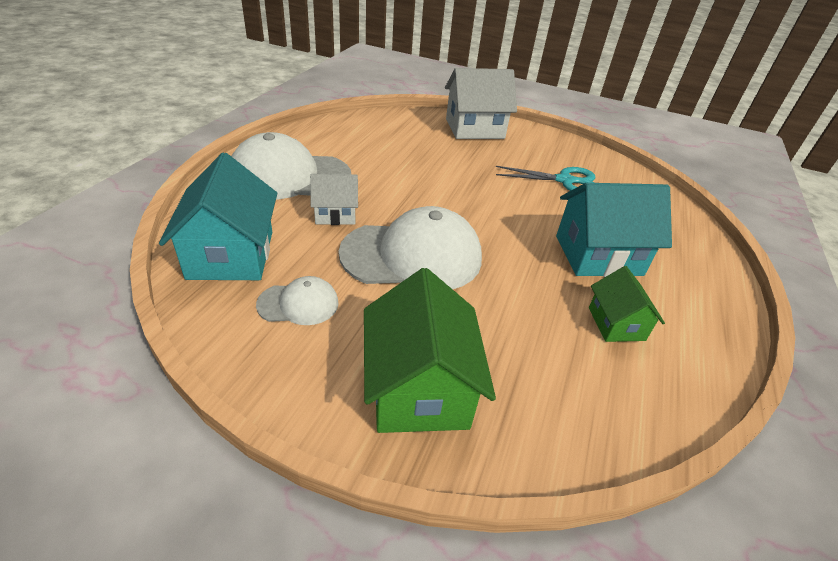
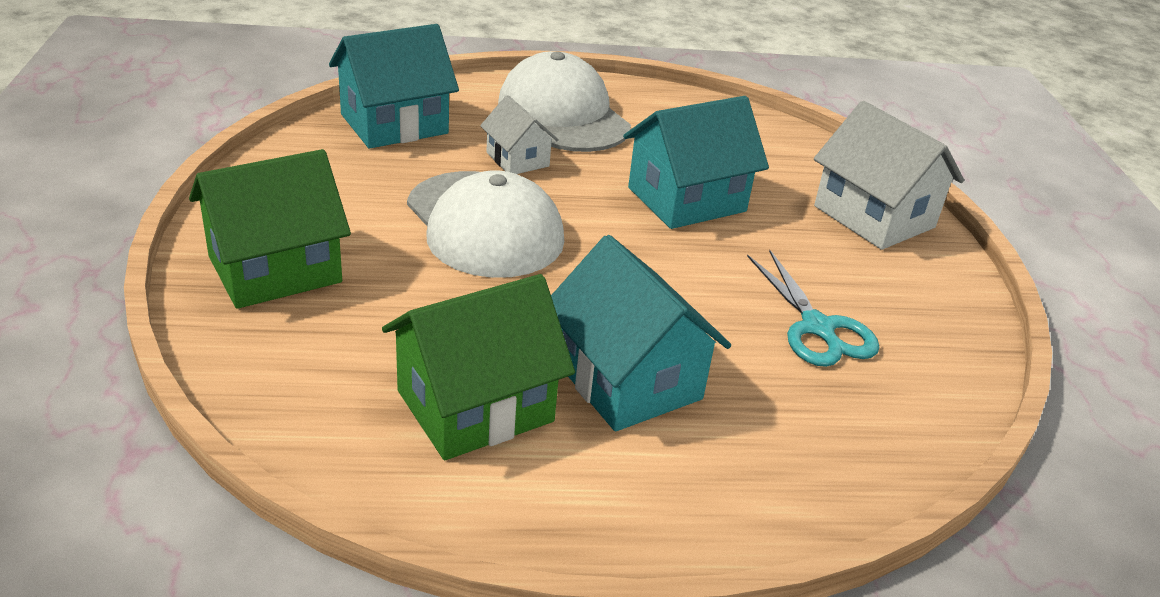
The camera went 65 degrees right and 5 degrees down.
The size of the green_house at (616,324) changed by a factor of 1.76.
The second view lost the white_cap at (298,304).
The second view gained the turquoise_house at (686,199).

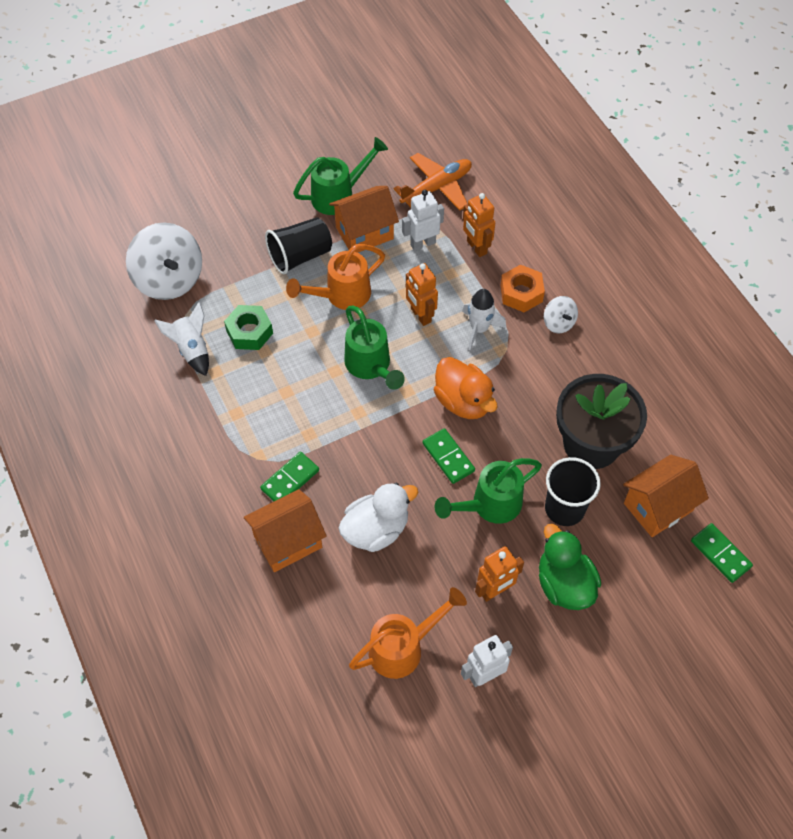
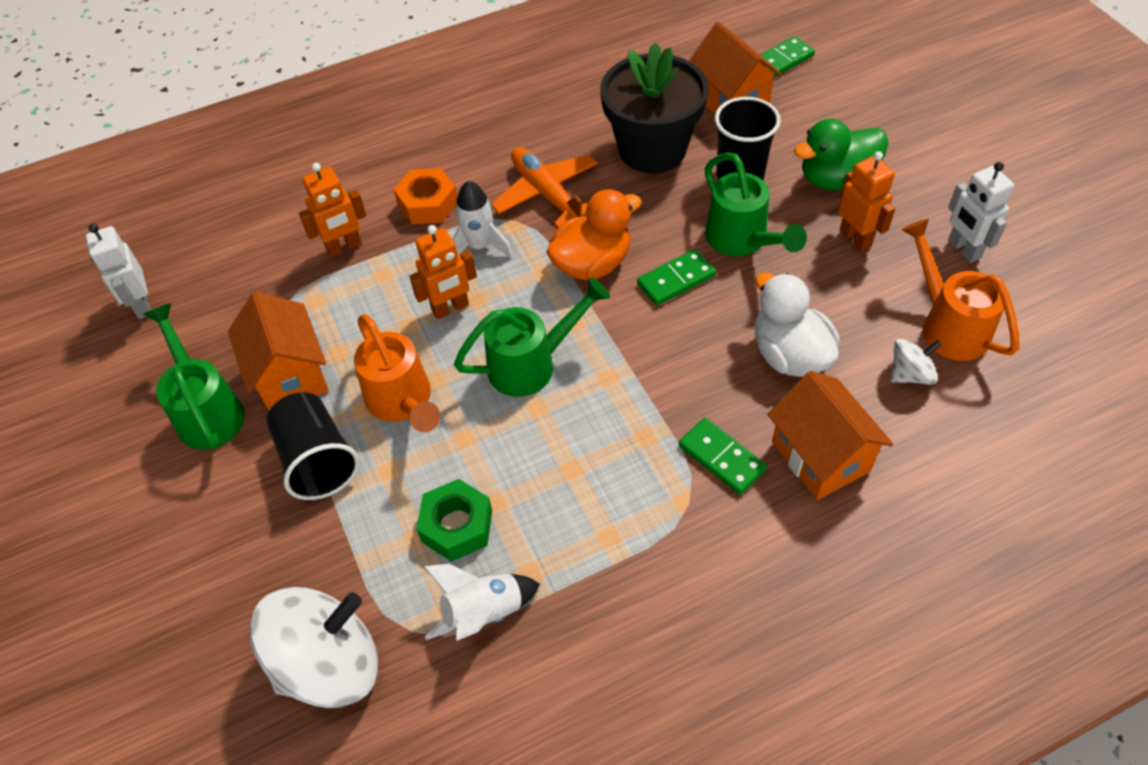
The camera went 85 degrees left and 5 degrees down.
The orange_plane ended up elsewhere, having gone from (437,187) to (546,194).
The white_robot ended up elsewhere, having gone from (422,243) to (142,305).
The white_spinning_top ended up elsewhere, having gone from (558,323) to (910,374).

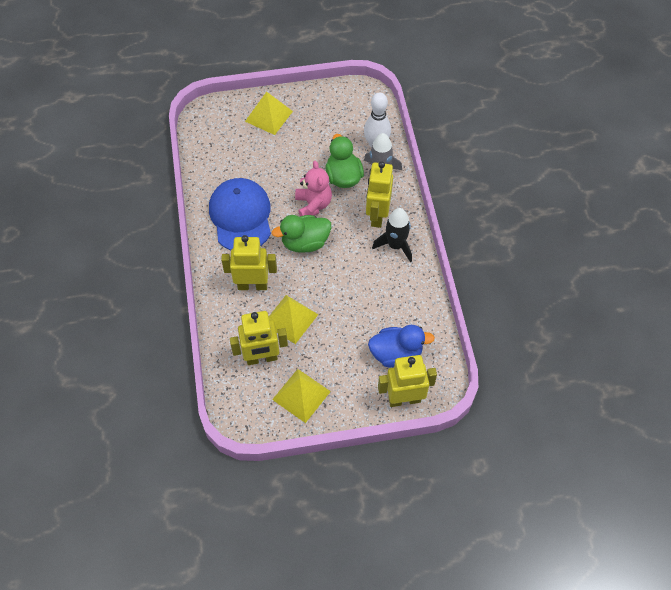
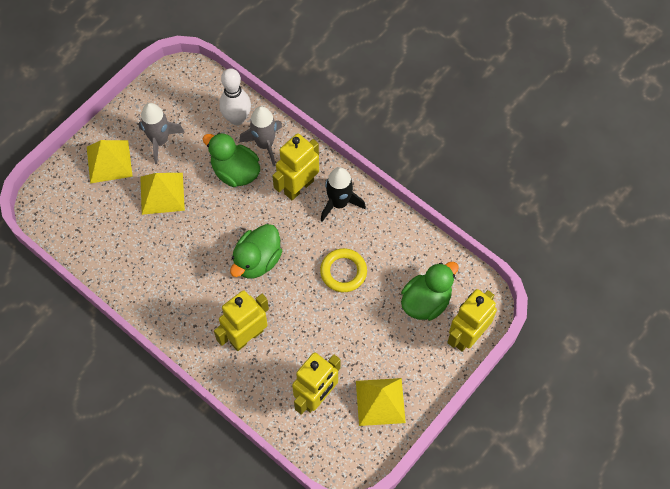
The camera went 40 degrees left and 5 degrees up.
The second view lost the pink_teddy_bear at (313,205).
The yellow_robot at (377,215) ended up facing another way, 75 degrees clockwise from before.
The second view lost the blue_cap at (241,216).
The yellow_pyramid ended up elsewhere, having gone from (290,319) to (162,193).
What was the blue_duck at (396,354) turned into the green_duck at (426,301).
The second view gained the grey_rocket at (160,141).
The second view gained the yellow_ring at (343,272).

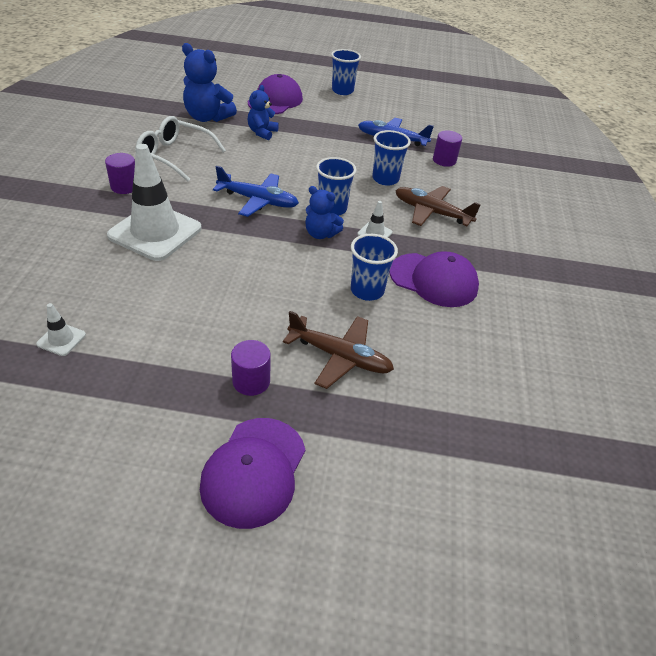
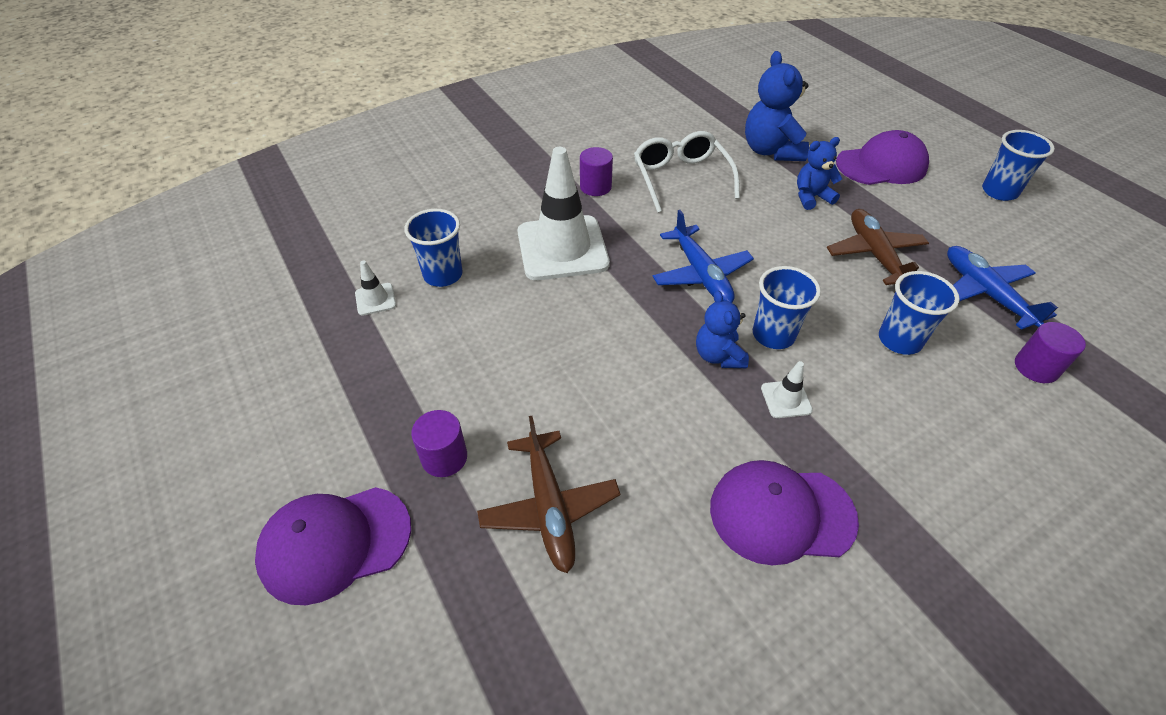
The camera went 55 degrees right and 5 degrees up.
The brown_plane ended up elsewhere, having gone from (432,212) to (875,255).
The blue_cup ended up elsewhere, having gone from (367,290) to (443,275).
The purple_cap at (433,280) ended up facing another way, 105 degrees clockwise from before.

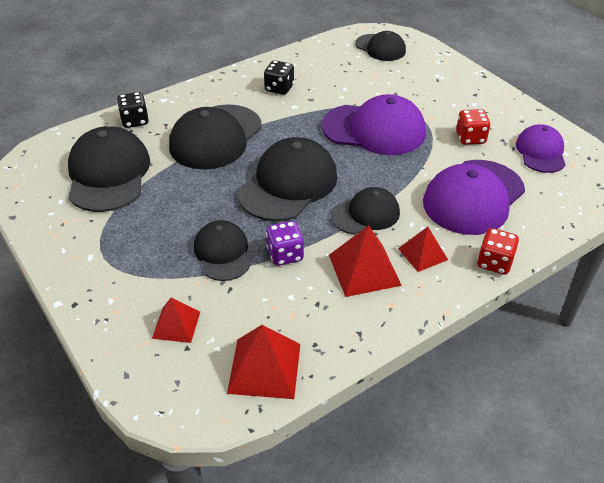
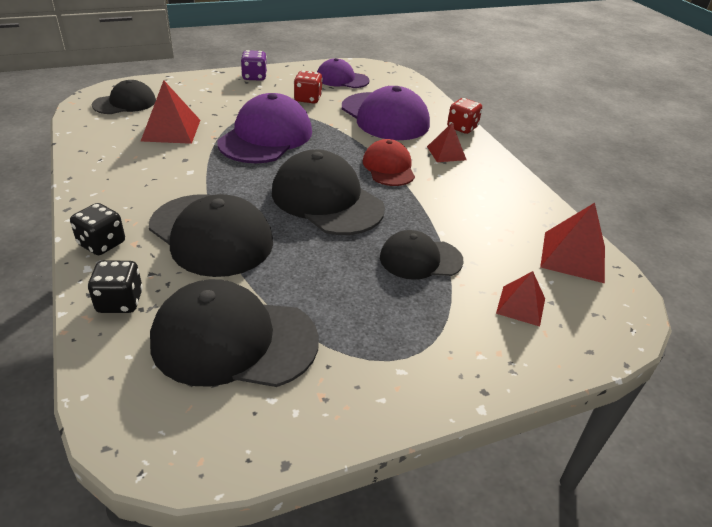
The camera went 80 degrees left and 5 degrees down.
The black_dice ended up elsewhere, having gone from (279,88) to (102,244).
What was the black_cap at (365,214) turned into the red_cap at (388,167).
The purple_dice ended up elsewhere, having gone from (285,255) to (254,77).
The red_pyramid ended up elsewhere, having gone from (364,270) to (171,130).

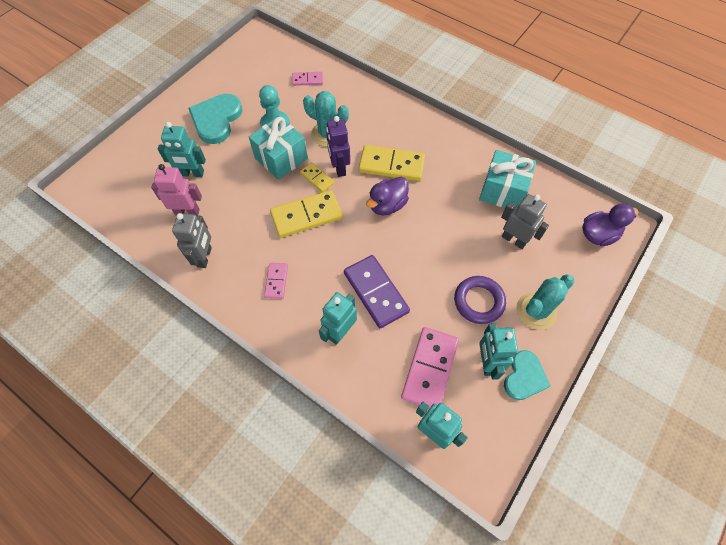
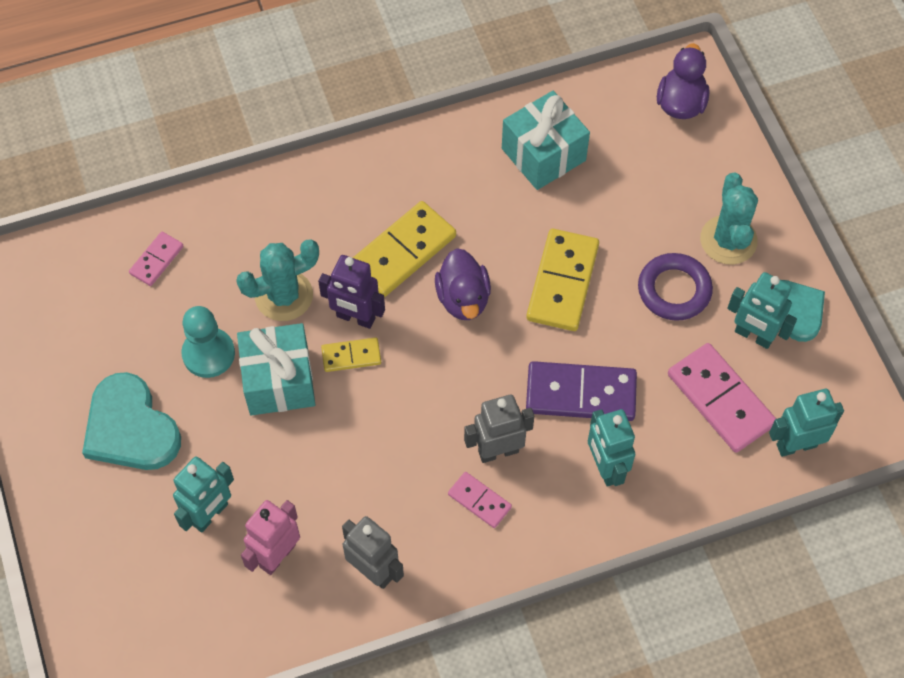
The camera went 55 degrees left and 0 degrees up.
The yellow_domino ended up elsewhere, having gone from (306,215) to (562,282).
The grey_robot ended up elsewhere, having gone from (514,240) to (498,451).

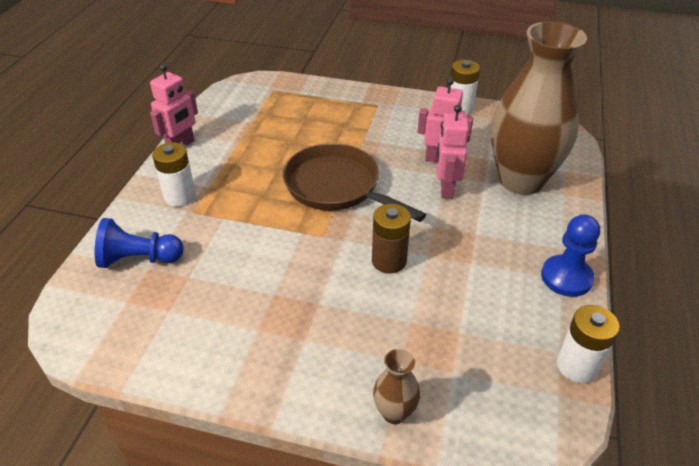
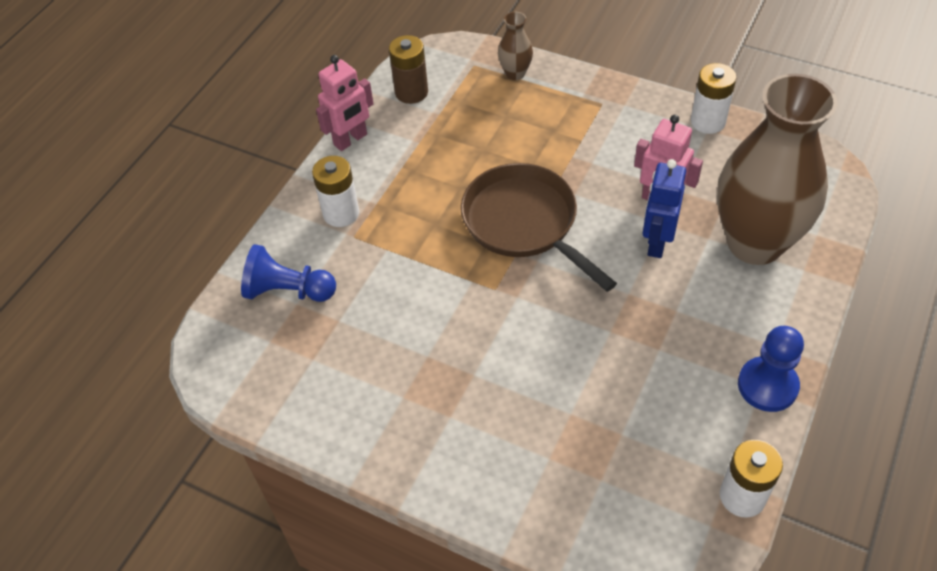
The camera went 15 degrees right and 10 degrees up.
What was the pink_robot at (446,188) turned into the blue_robot at (656,243).
The brown_battery ended up elsewhere, having gone from (389,261) to (411,92).
The brown_vase ended up elsewhere, having gone from (394,413) to (515,73).

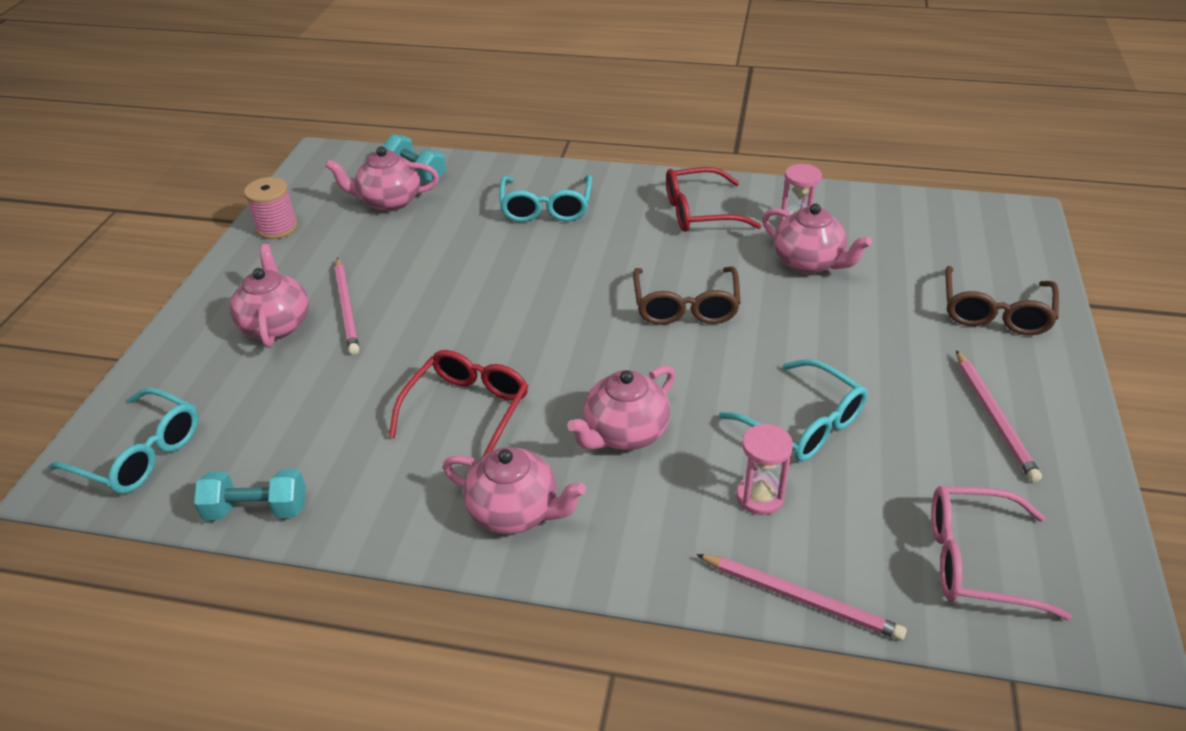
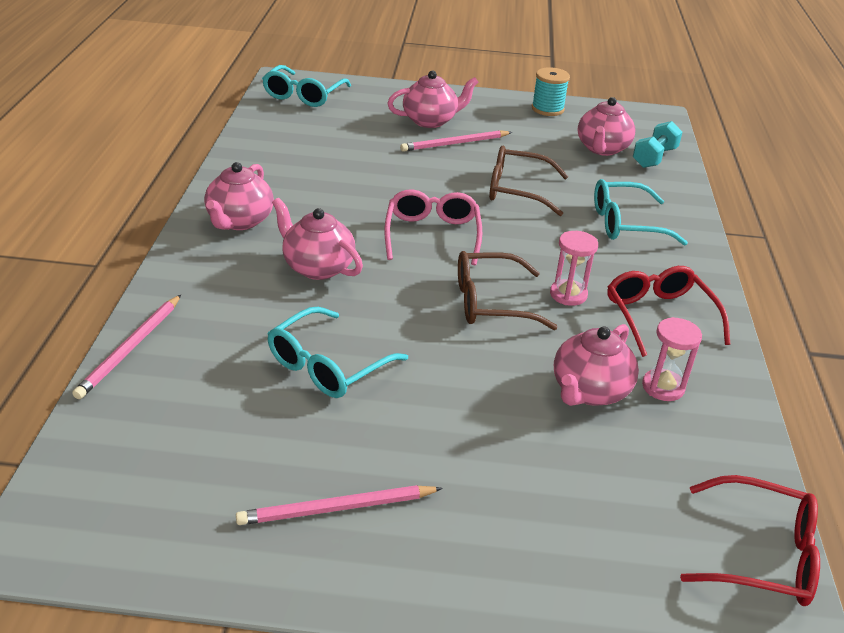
The camera went 80 degrees right and 5 degrees down.
The pink_teapot at (389,202) ended up facing another way, 150 degrees counterclockwise from before.
What was the pink_spool at (277,227) turned into the turquoise_spool at (547,109).
The brown_glasses ended up elsewhere, having gone from (995,312) to (517,190).
The red_glasses ended up elsewhere, having gone from (467,410) to (761,554).
The pink_hourglass ended up elsewhere, having gone from (760,497) to (568,294).
The second view lost the turquoise_dumbbell at (257,510).
The pink_glasses ended up elsewhere, having gone from (976,561) to (432,235).

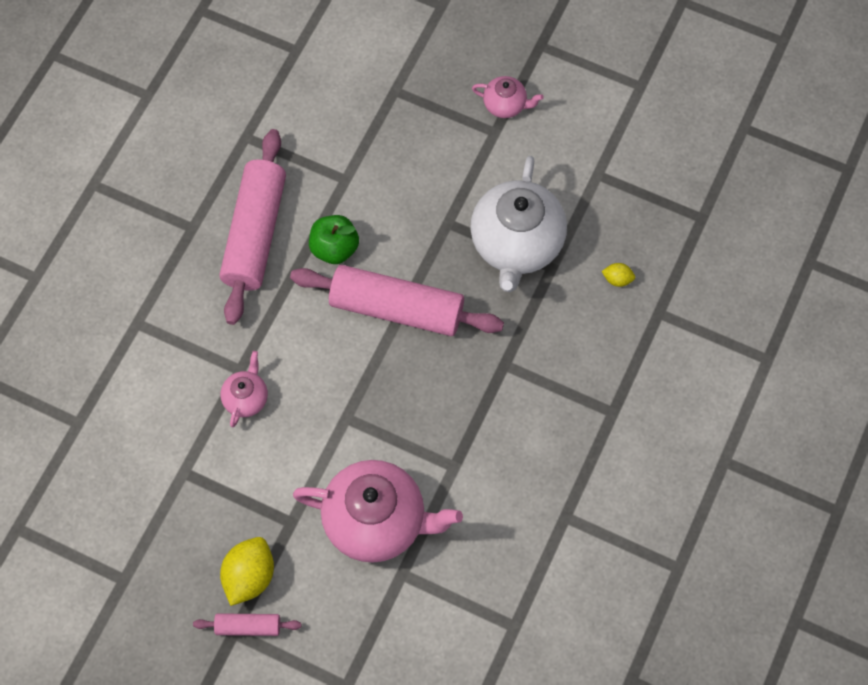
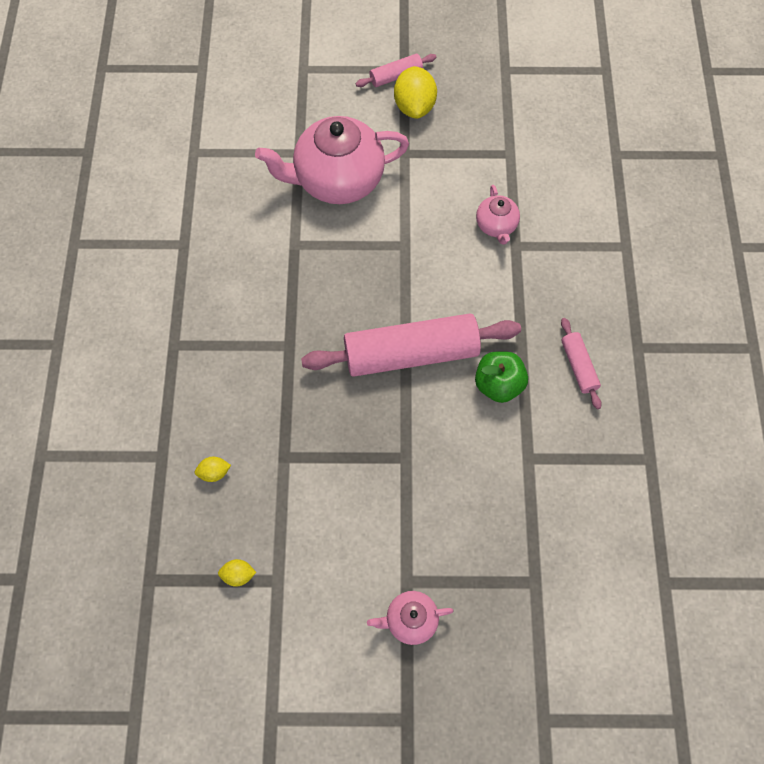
The camera went 155 degrees right and 0 degrees up.
The size of the pink_rolling_pin at (255,234) changed by a factor of 0.46.
The second view lost the white_teapot at (516,244).
The second view gained the yellow_lemon at (238,575).

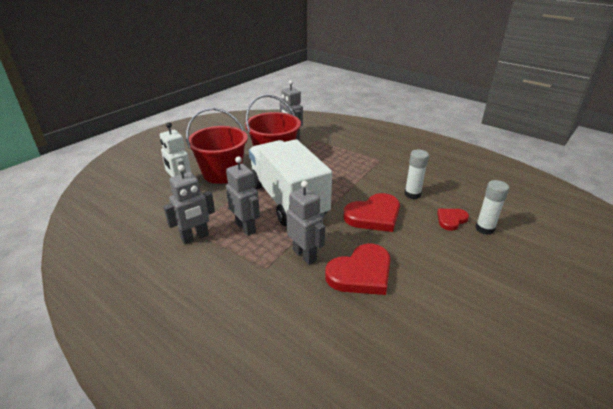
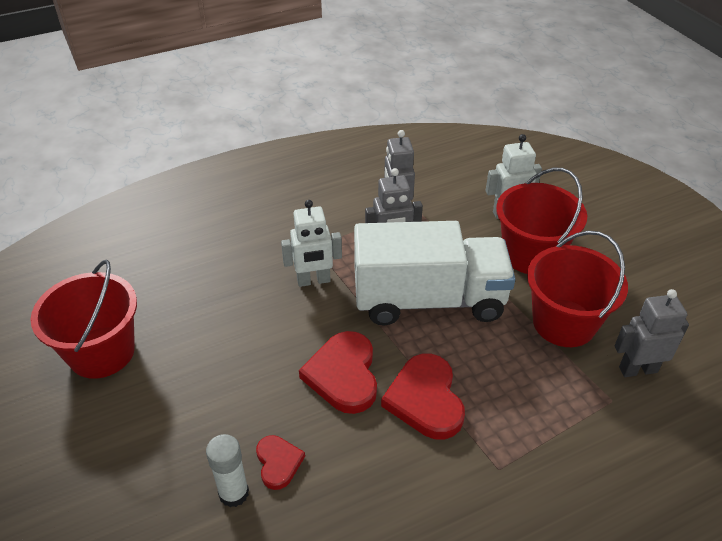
The camera went 115 degrees right and 10 degrees up.
The second view lost the white_glue_stick at (412,194).
What was the grey_robot at (305,255) turned into the white_robot at (313,281).
The red_heart ended up elsewhere, having gone from (361,273) to (425,399).
The second view gained the red_bucket at (101,352).

